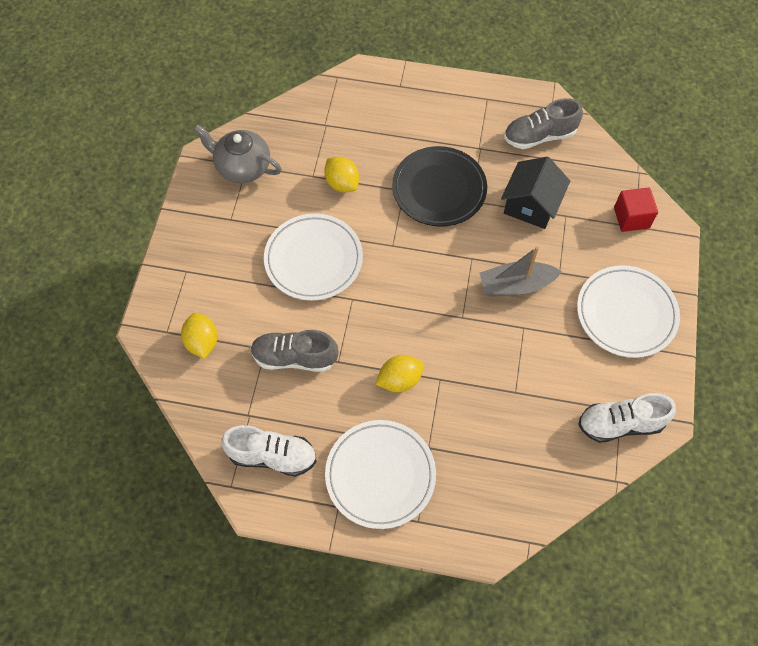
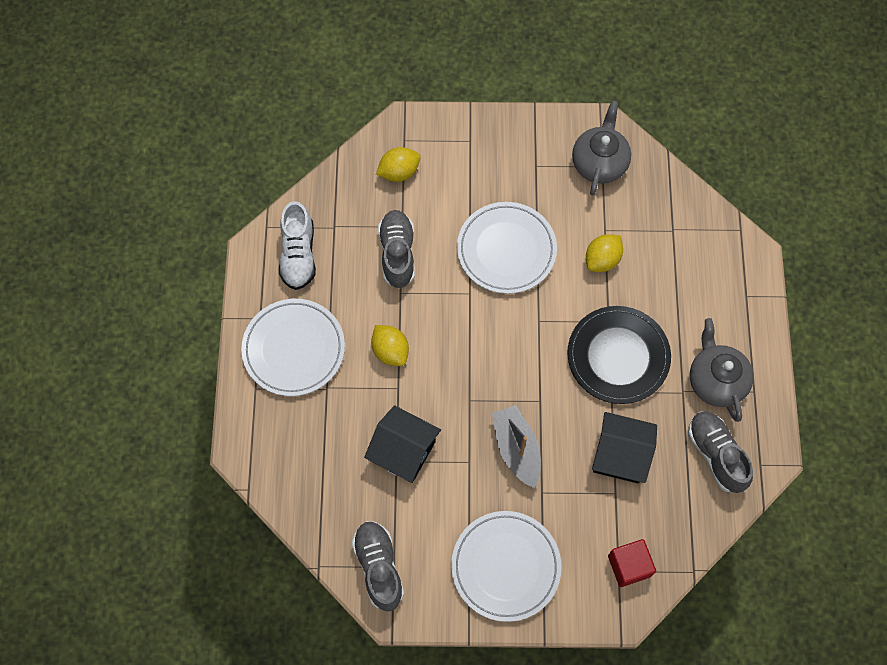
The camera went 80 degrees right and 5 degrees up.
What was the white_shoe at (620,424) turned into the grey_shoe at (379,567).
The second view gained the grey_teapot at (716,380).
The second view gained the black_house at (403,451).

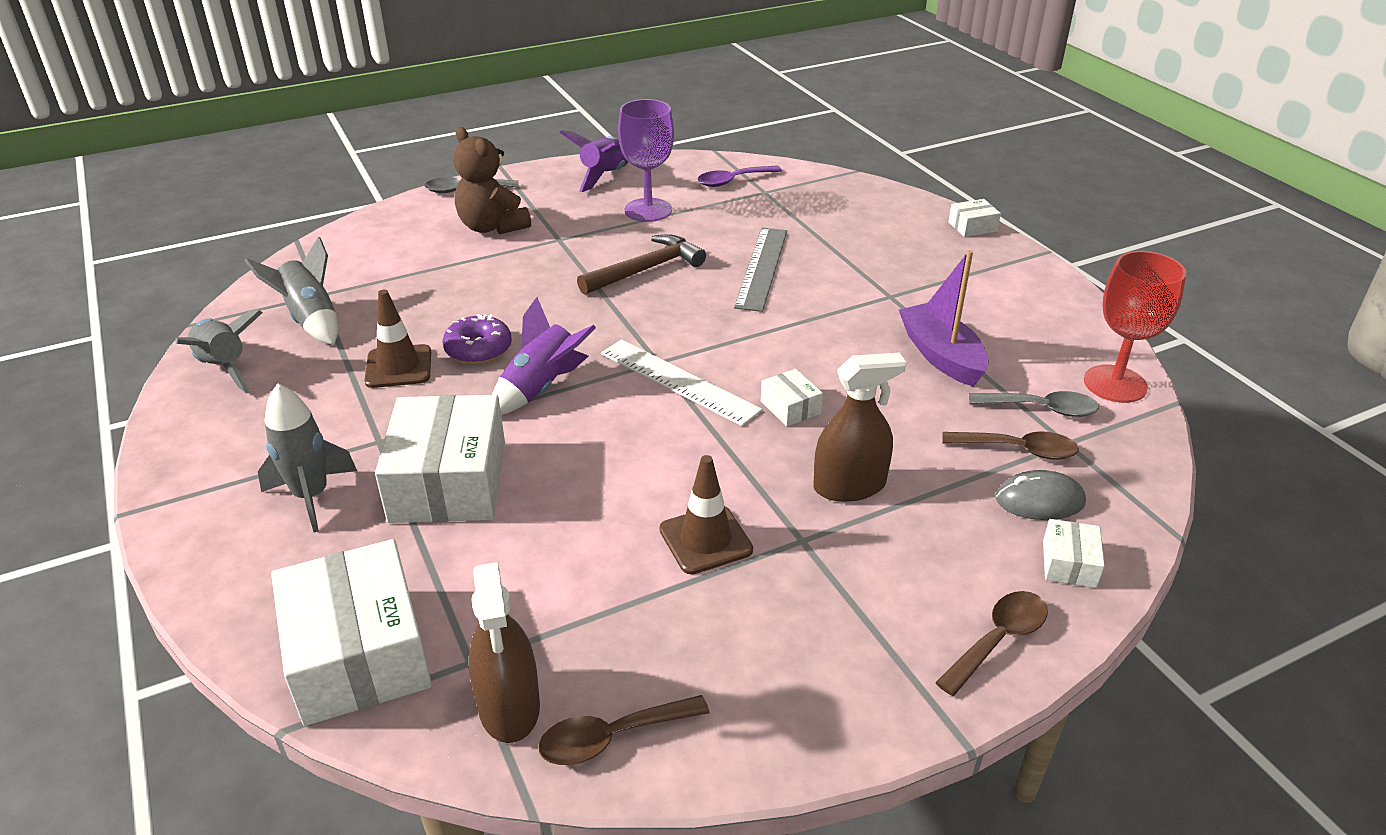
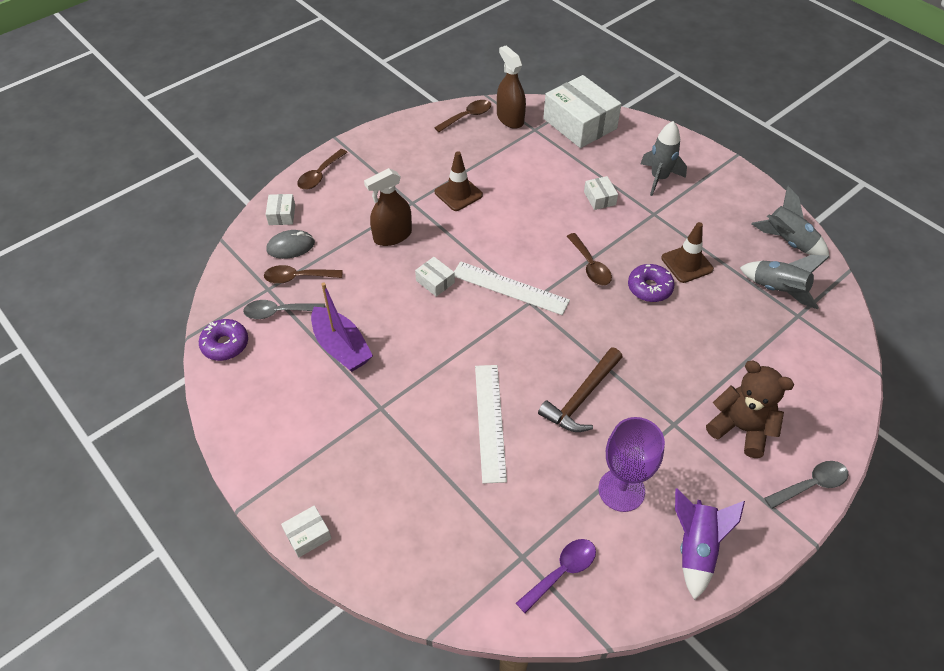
The camera went 165 degrees right and 15 degrees up.
What was the grey_ruler at (761,268) turned into the white_ruler at (490,421).
Where the red_goblet stood at (1115,384), the purple_donut came to stand at (225,344).
Where the purple_rocket stood at (541,388), the brown_spoon came to stand at (590,266).
The size of the white_box at (448,481) changed by a factor of 0.45.

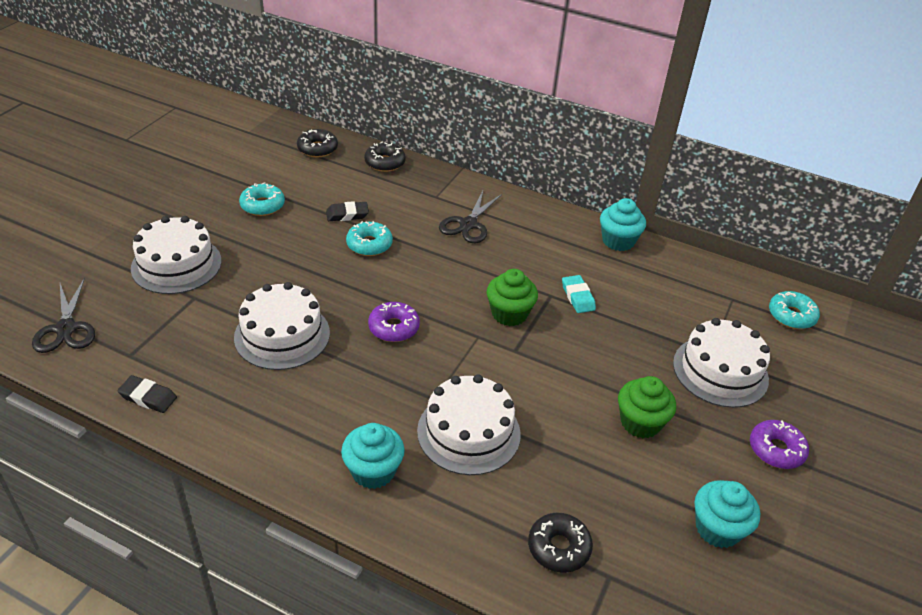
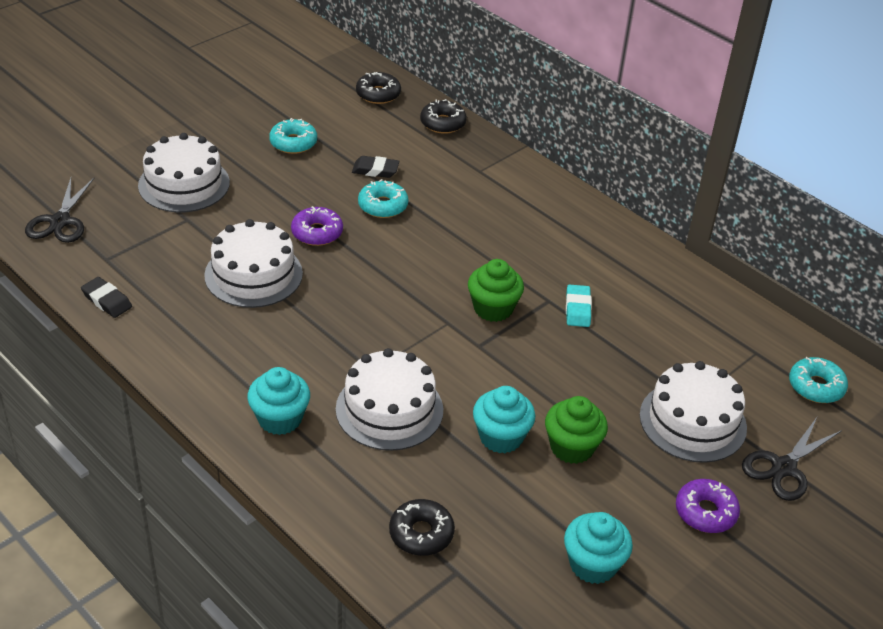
The camera went 20 degrees right and 0 degrees up.
The black_scissors ended up elsewhere, having gone from (468,224) to (783,467).
The turquoise_cupcake ended up elsewhere, having gone from (618,241) to (501,437).
The purple_donut ended up elsewhere, having gone from (394,328) to (317,233).

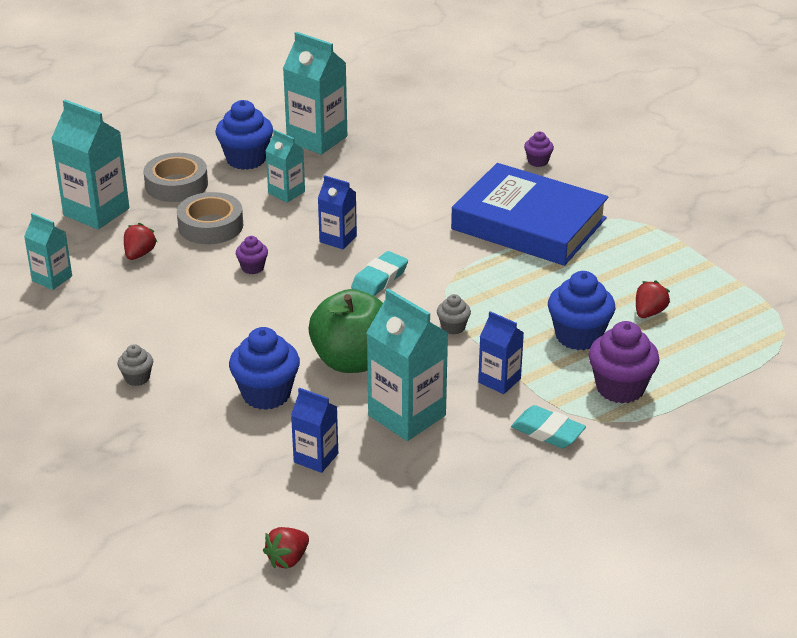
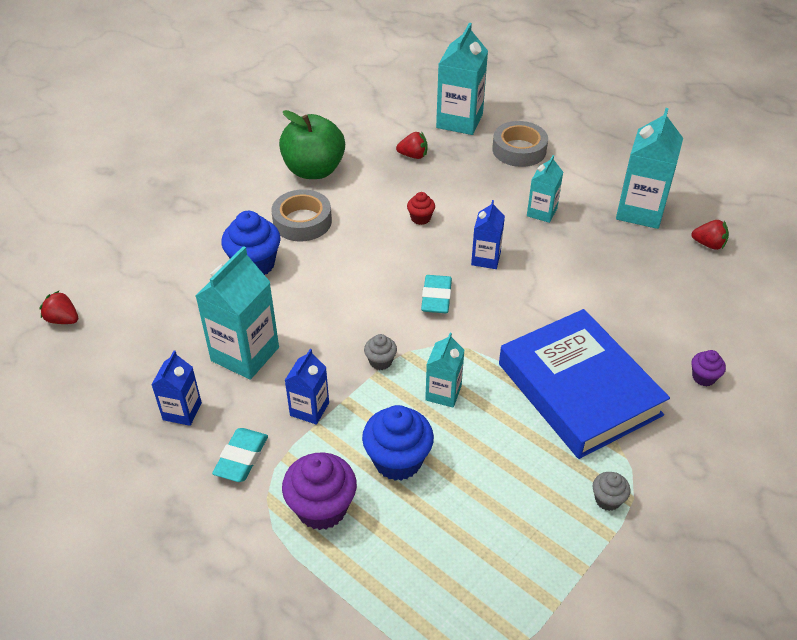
The camera went 75 degrees right and 10 degrees up.
The second view lost the blue_cupcake at (246,159).
The blue_book at (529,224) ended up facing another way, 45 degrees counterclockwise from before.
The grey_tape ended up elsewhere, having gone from (210,226) to (302,221).
The turquoise_carton ended up elsewhere, having gone from (52,278) to (443,393).
What was the purple_cupcake at (252,268) turned into the red_cupcake at (420,218).
The turquoise_eraser at (379,279) ended up facing another way, 75 degrees clockwise from before.
The red_strawberry ended up elsewhere, having gone from (649,312) to (708,244).
The green_apple ended up elsewhere, having gone from (352,361) to (314,170).
The grey_cupcake ended up elsewhere, having gone from (137,378) to (607,500).
The blue_carton ended up elsewhere, having gone from (316,458) to (182,411).

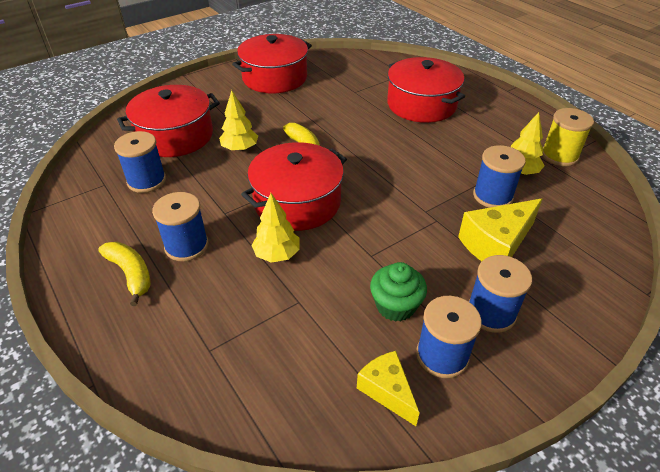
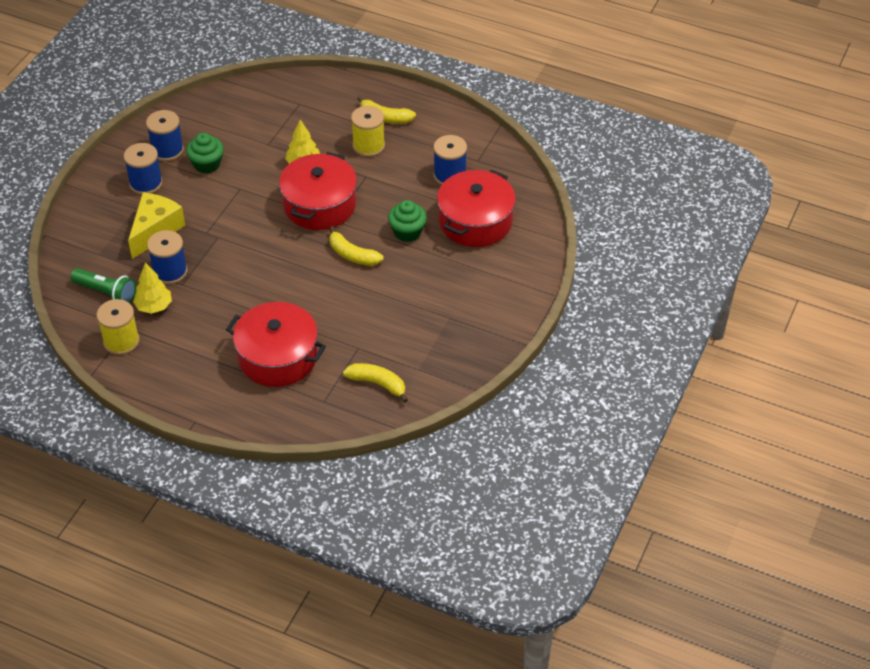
The camera went 150 degrees right and 5 degrees up.
The second view lost the red_pot at (275,78).
Where the yellow_tree stood at (240,149), the green_cupcake came to stand at (407,232).
What was the blue_spool at (186,246) turned into the yellow_spool at (368,145).
The second view lost the yellow_cheese at (387,391).
The second view gained the green_flashlight at (106,293).
The second view gained the yellow_banana at (378,384).

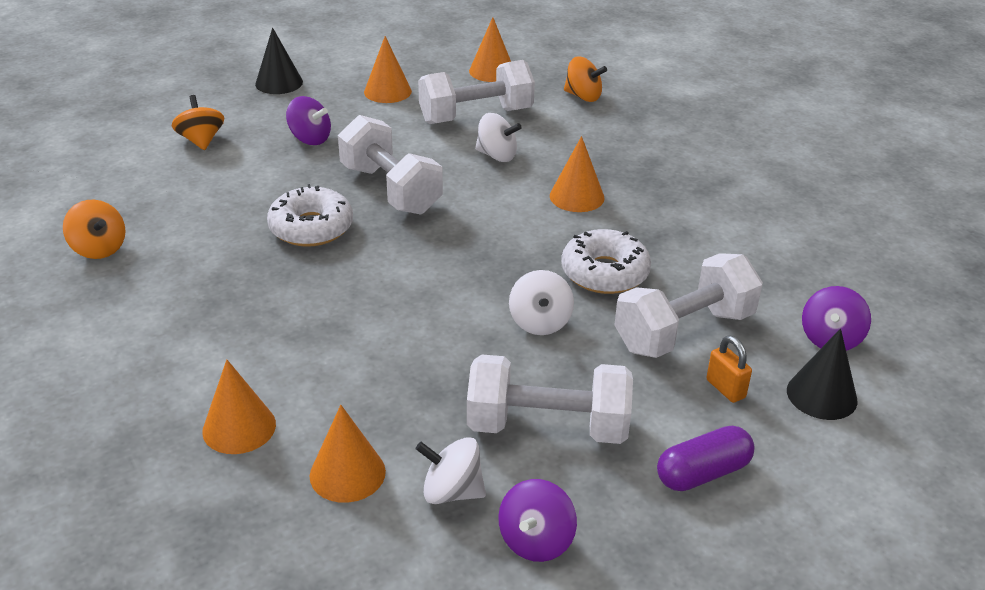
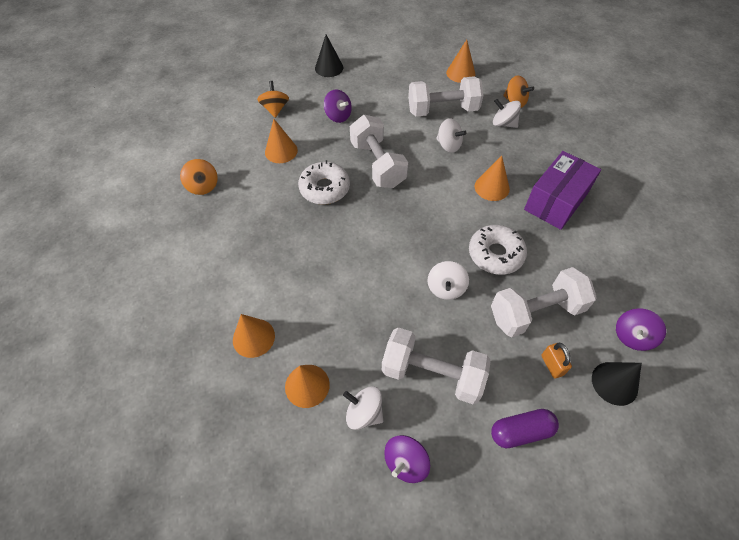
The camera went 15 degrees right and 20 degrees up.
The orange_cone ended up elsewhere, having gone from (387,91) to (281,151).
The second view gained the white_spinning_top at (503,123).
The second view gained the purple_box at (556,201).

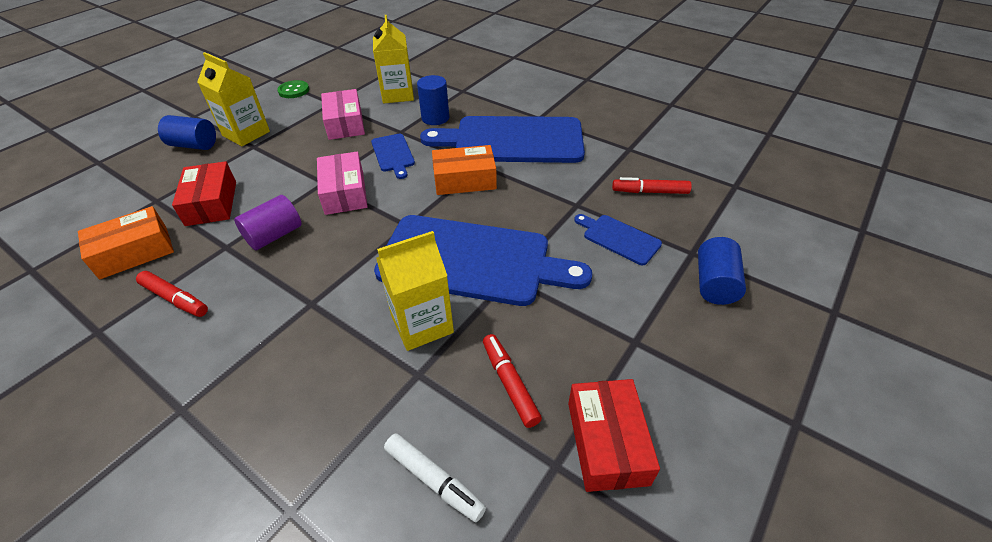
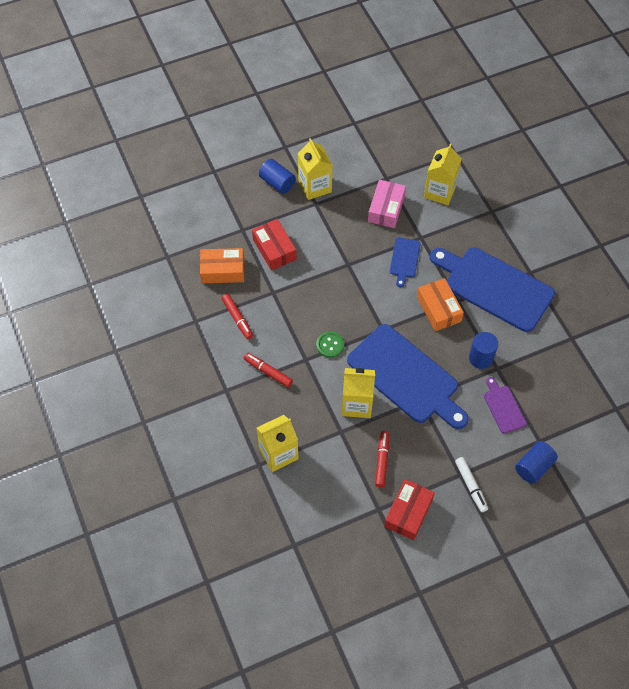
The camera went 30 degrees right and 15 degrees up.
The blue_cylinder ended up elsewhere, having gone from (435,118) to (480,358).
The green_button ended up elsewhere, having gone from (294,90) to (330,345).
The orange_box at (464,180) ended up facing another way, 45 degrees clockwise from before.
The second view lost the pink_box at (344,192).
The red_box at (211,203) ended up facing another way, 45 degrees counterclockwise from before.
The red_marker ended up elsewhere, having gone from (650,192) to (268,372).
The second view lost the purple_cylinder at (274,235).
What was the blue_cutting_board at (618,238) turned into the purple_cutting_board at (503,407).
The white_marker ended up elsewhere, having gone from (434,480) to (470,486).
The second view gained the yellow_carton at (278,453).

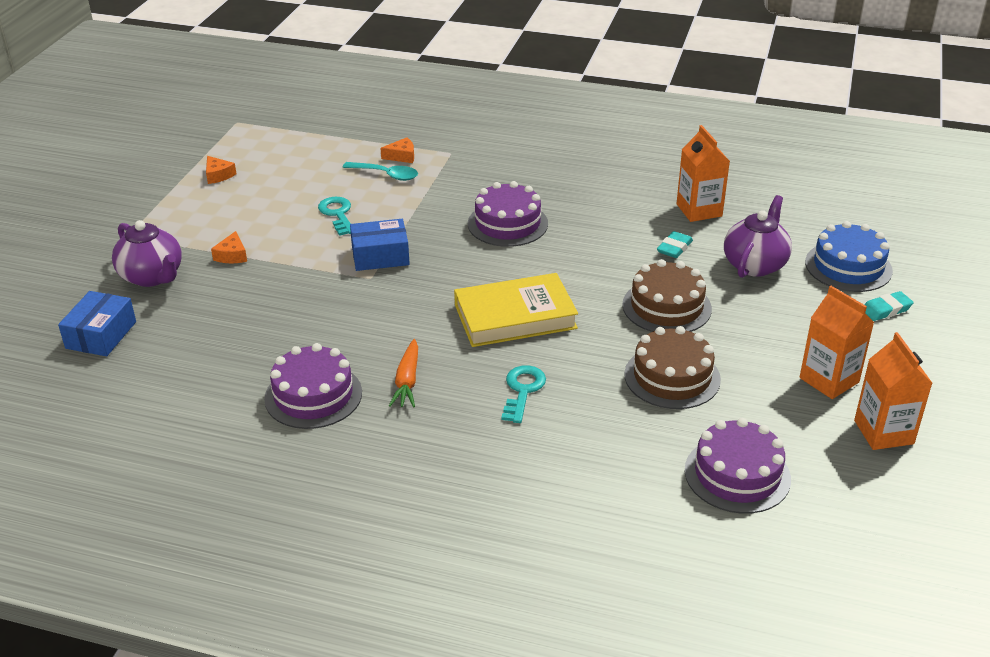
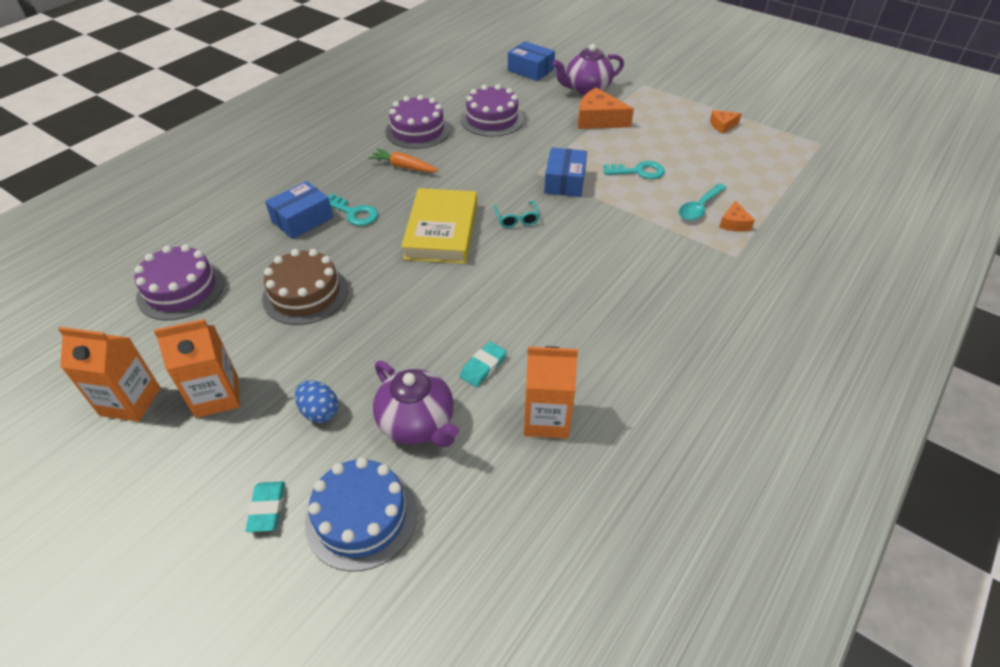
The camera went 110 degrees right and 10 degrees up.
The purple_cake ended up elsewhere, having gone from (507,224) to (492,119).
The size of the orange_cheese at (232,255) changed by a factor of 1.86.
The turquoise_eraser at (674,248) ended up facing another way, 75 degrees clockwise from before.
The second view lost the brown_cake at (666,307).
The second view gained the blue_box at (302,219).
The second view gained the turquoise_glasses at (517,219).
The second view gained the blue_egg at (319,412).

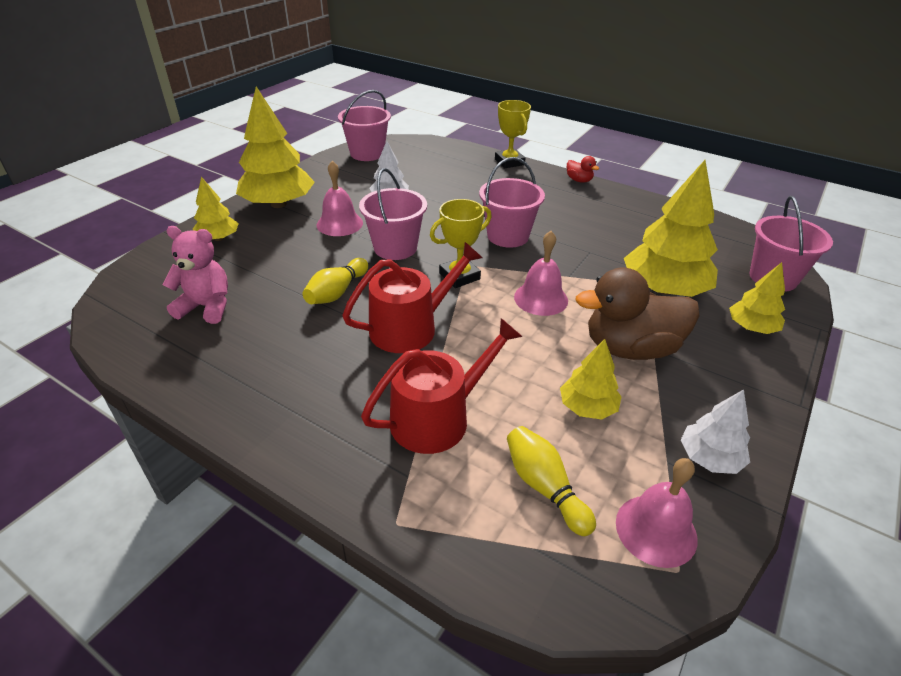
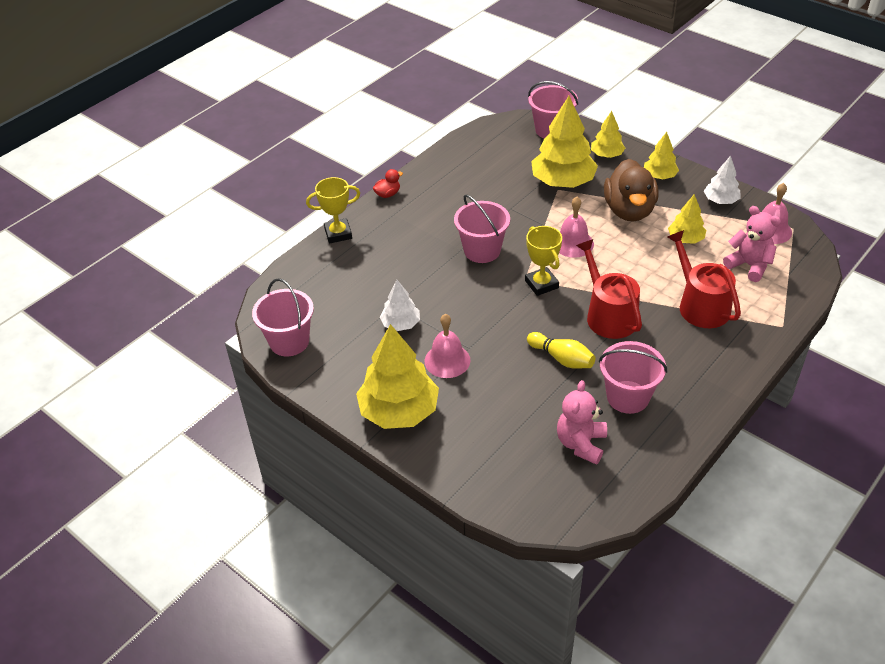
The camera went 80 degrees left and 5 degrees up.
The pink_bucket ended up elsewhere, having gone from (395,248) to (627,397).
The yellow_tree ended up elsewhere, having gone from (218,238) to (659,176).
Where the yellow_bowling_pin stood at (544,487), the pink_teddy_bear came to stand at (749,265).

